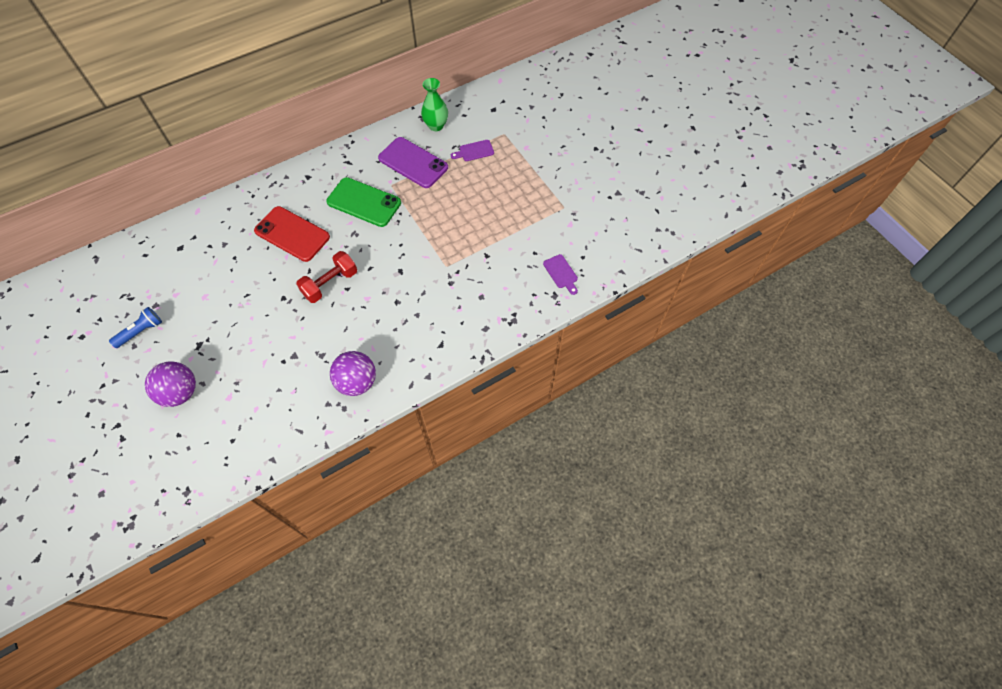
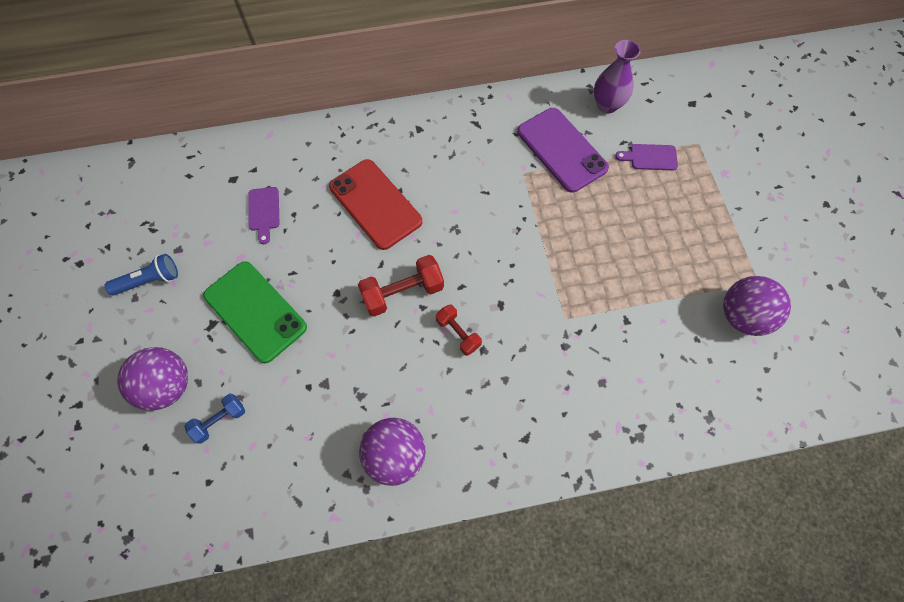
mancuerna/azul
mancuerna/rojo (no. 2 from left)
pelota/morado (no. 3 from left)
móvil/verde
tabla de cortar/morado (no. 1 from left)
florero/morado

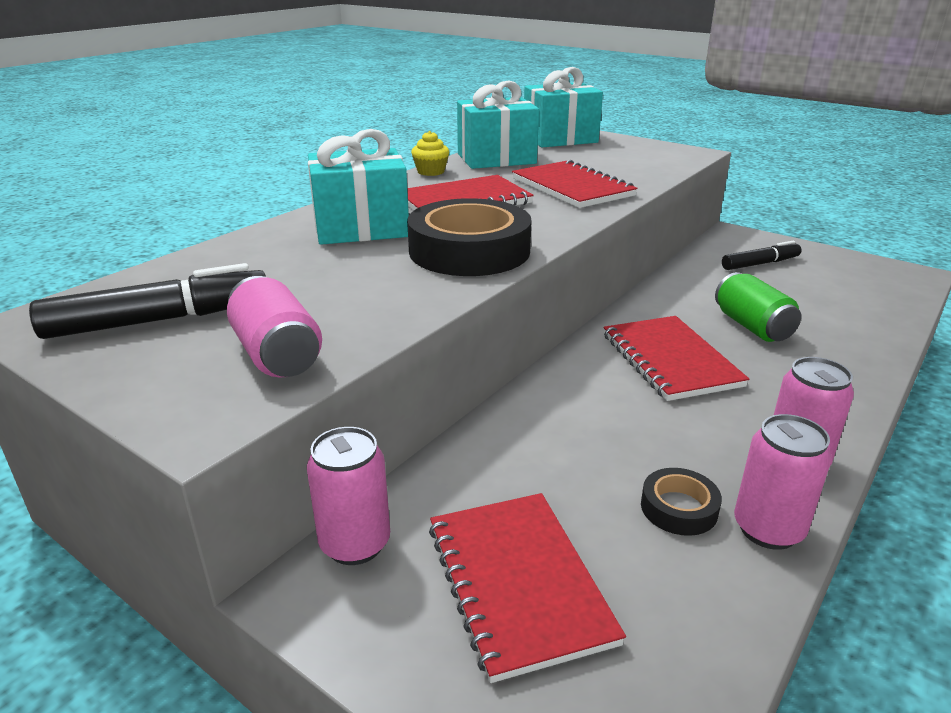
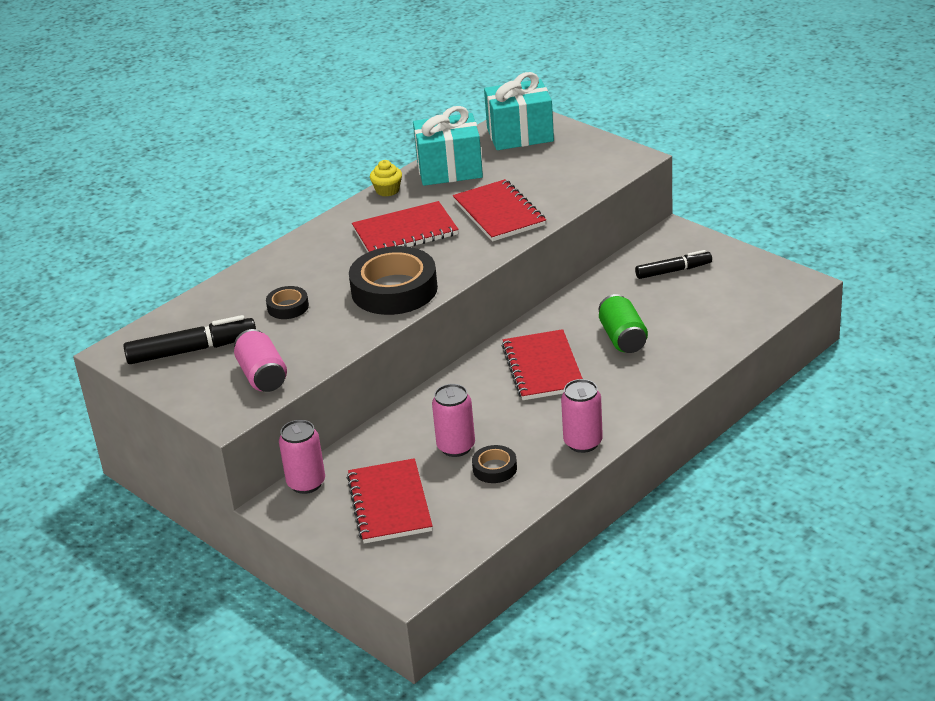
regalo/turquesa (no. 1 from left in the first image)
cinta adhesiva/negro (no. 1 from left)
lata/rosa (no. 3 from left)

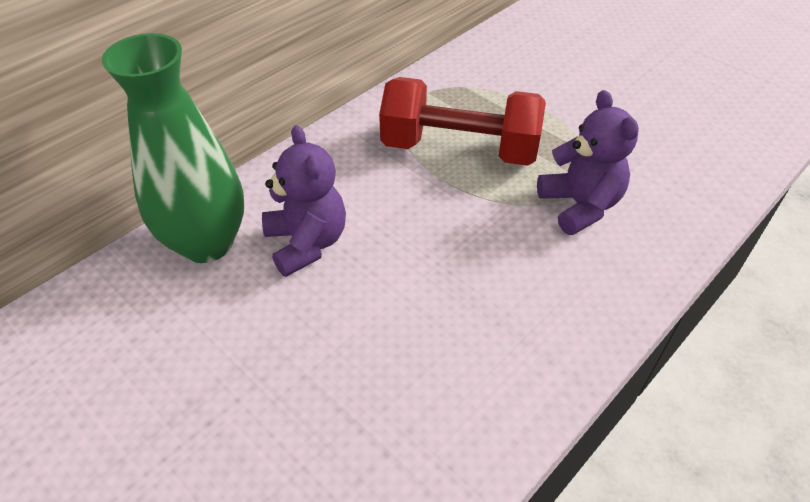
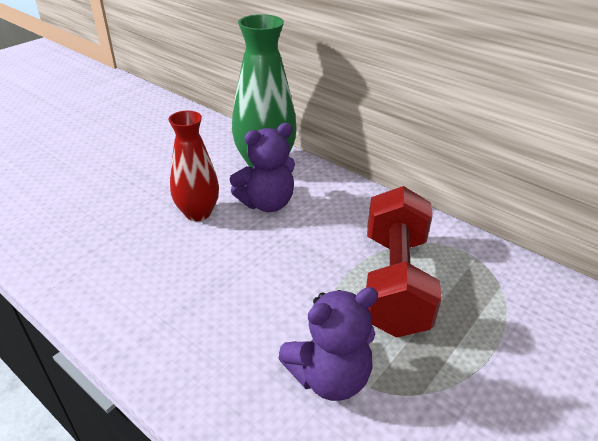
florero/rojo

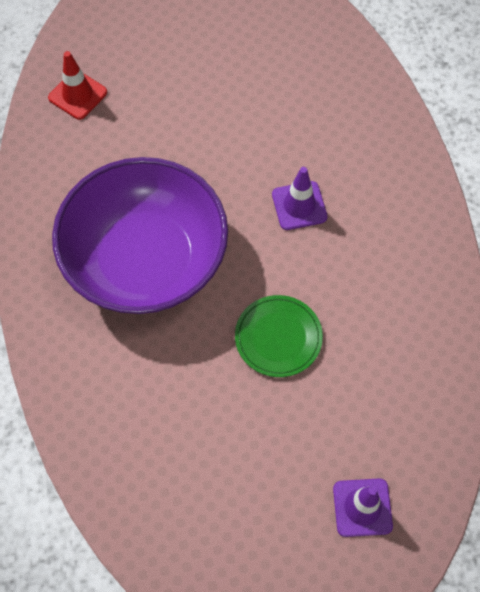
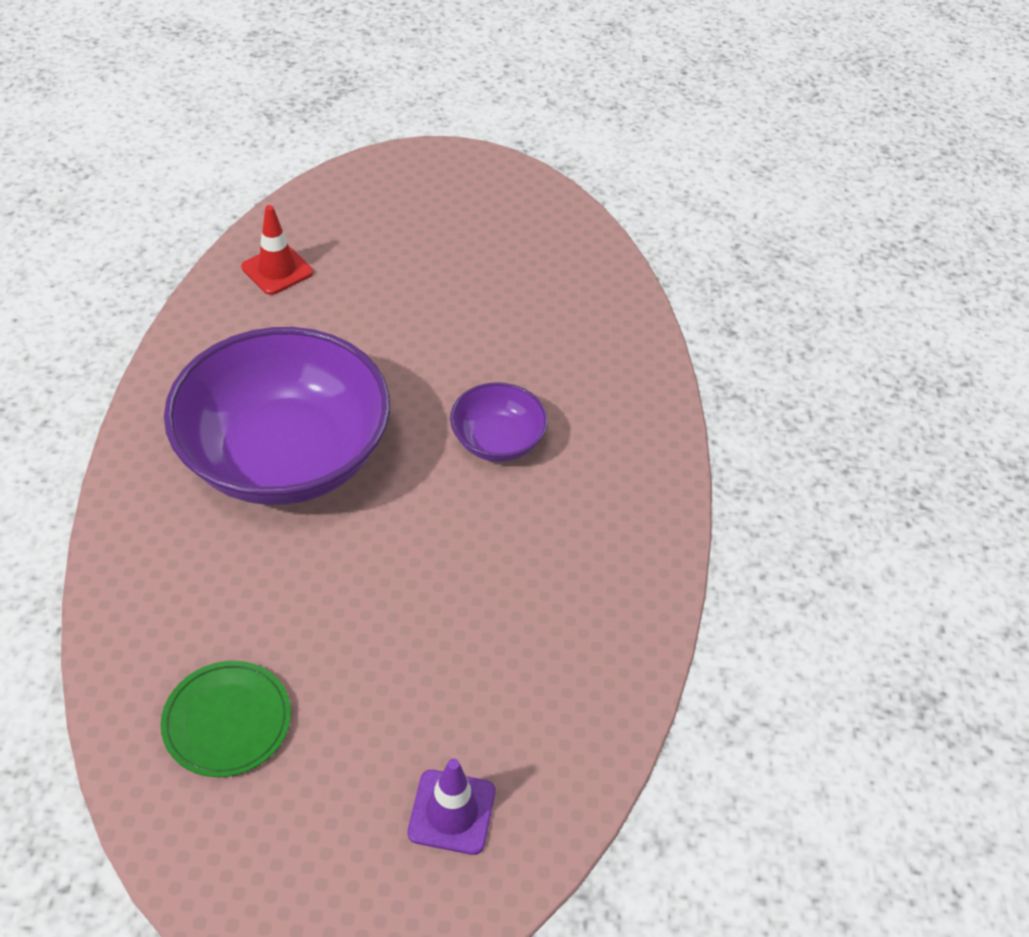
plato/verde
cuenco/morado (no. 2 from left)

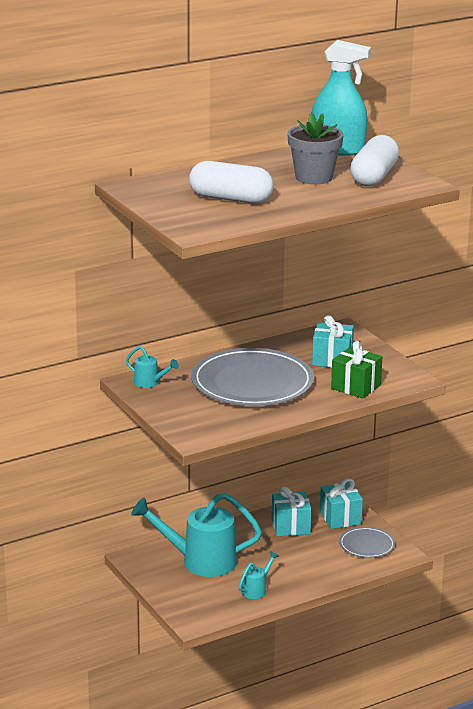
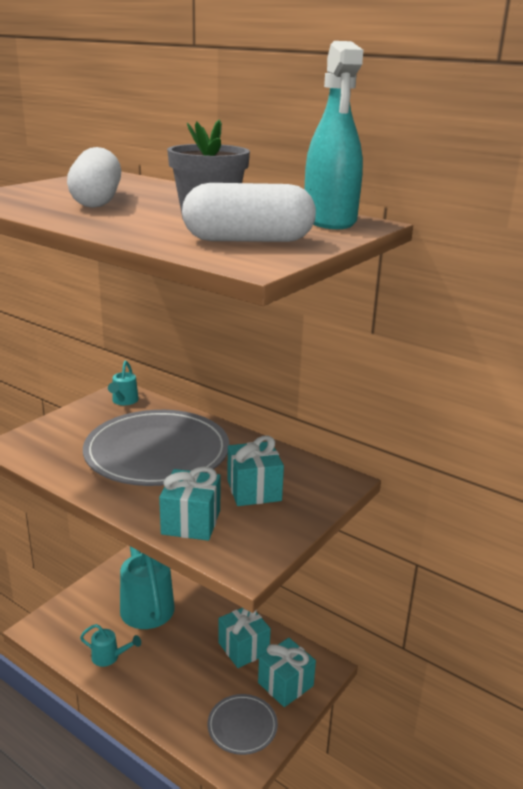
regalo/turquesa (no. 1 from left)

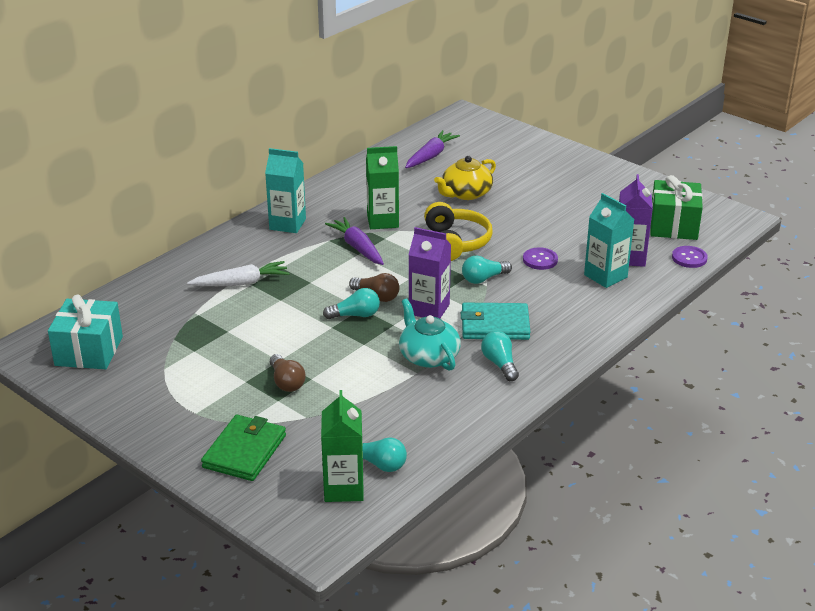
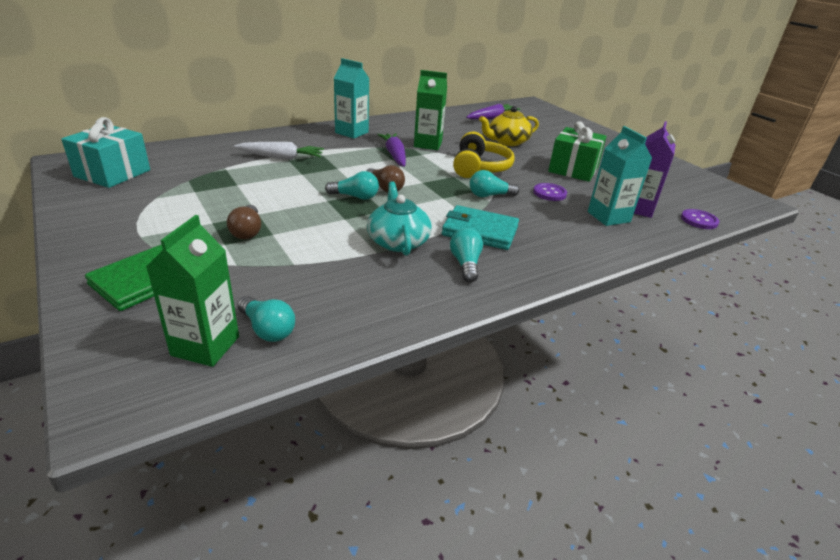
cartón de leche/morado (no. 1 from left in the first image)
regalo/verde

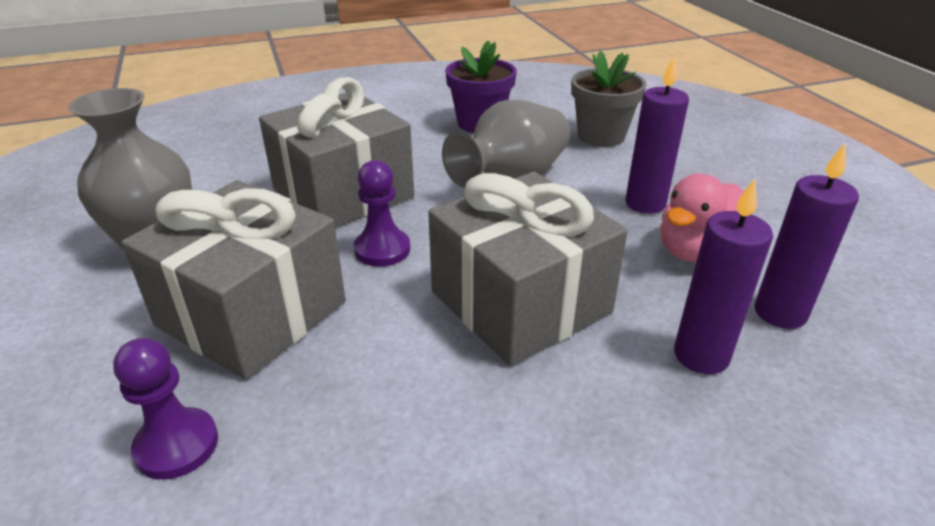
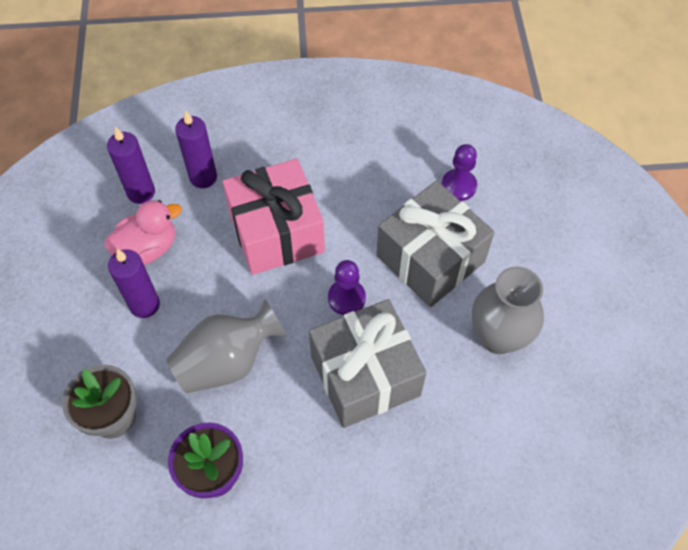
regalo/rosa

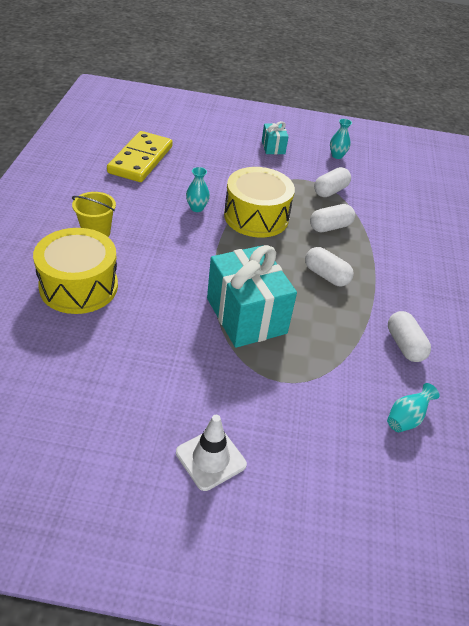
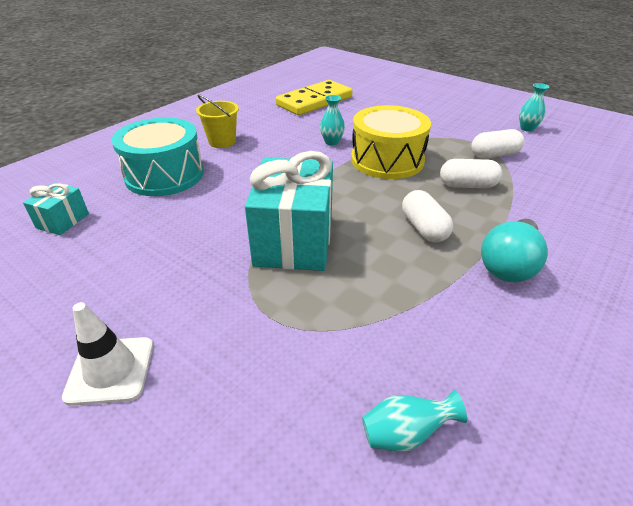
cápsula/blanco (no. 4 from left in the first image)
bombilla/turquesa
regalo/turquesa (no. 1 from left)
tambor/turquesa

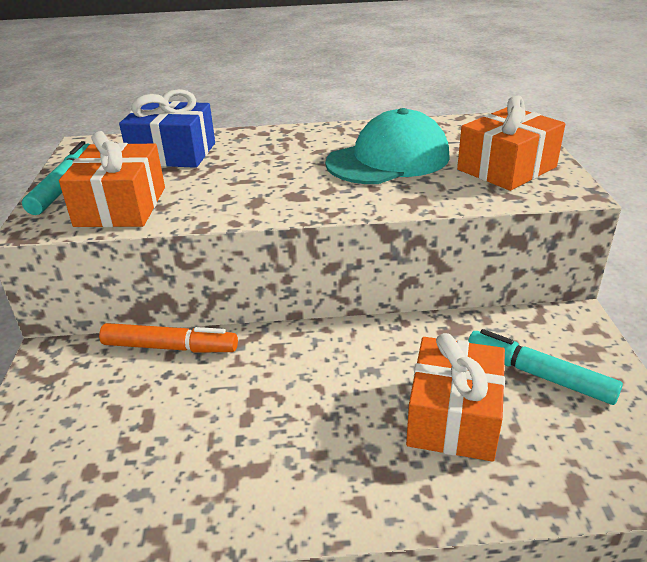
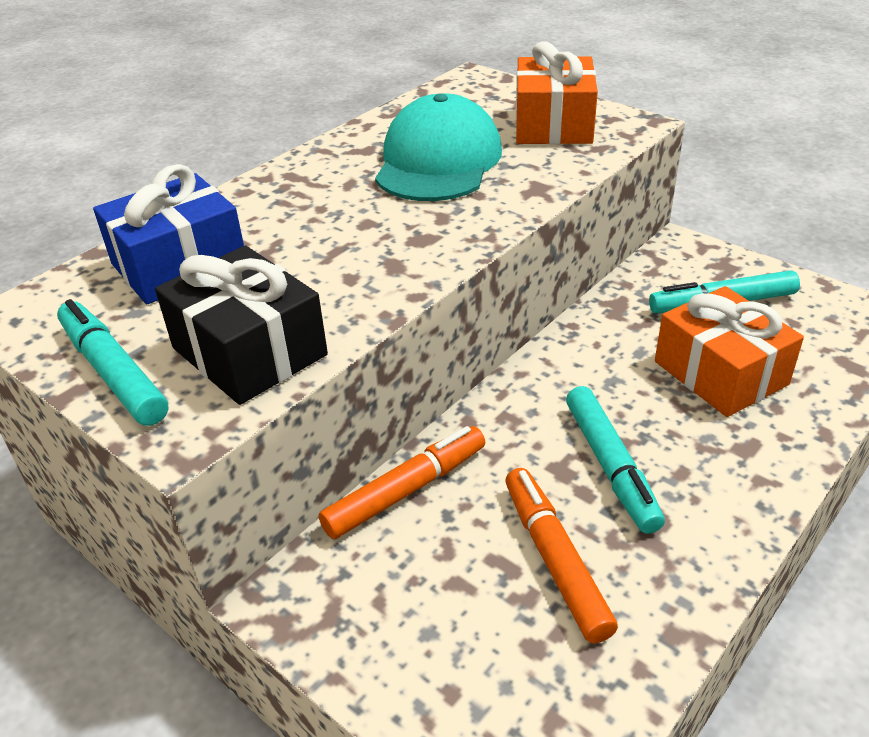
rotulador/naranja (no. 2 from left)
rotulador/turquesa (no. 2 from left)
regalo/negro

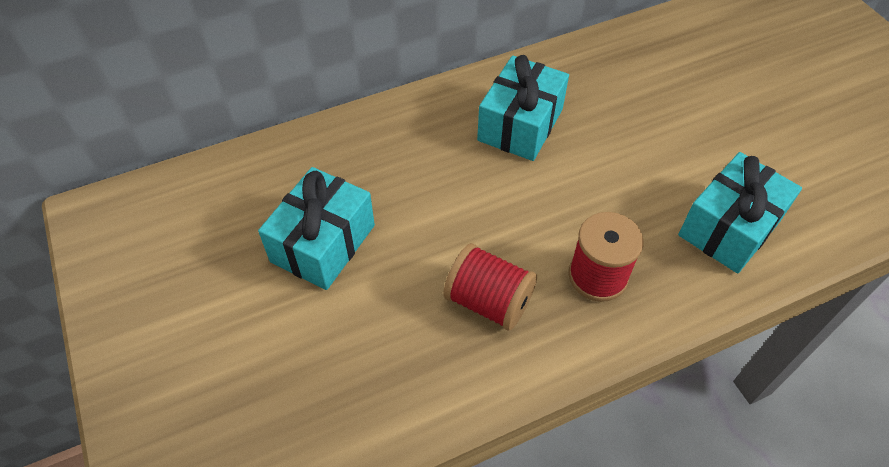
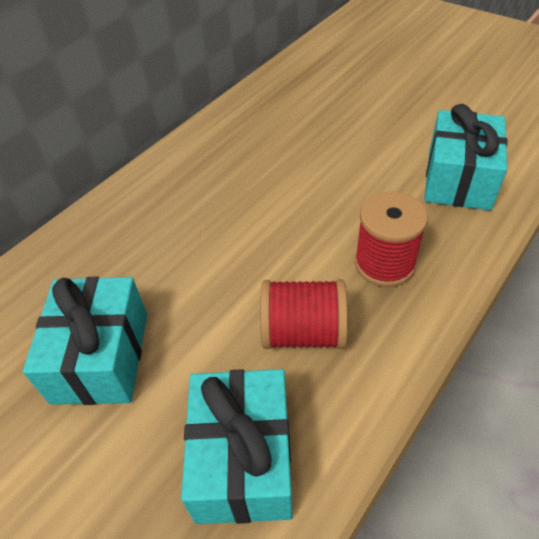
regalo/turquesa (no. 2 from left)

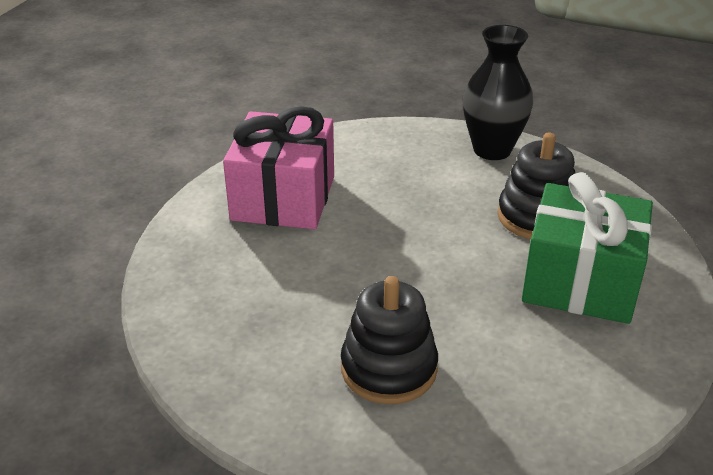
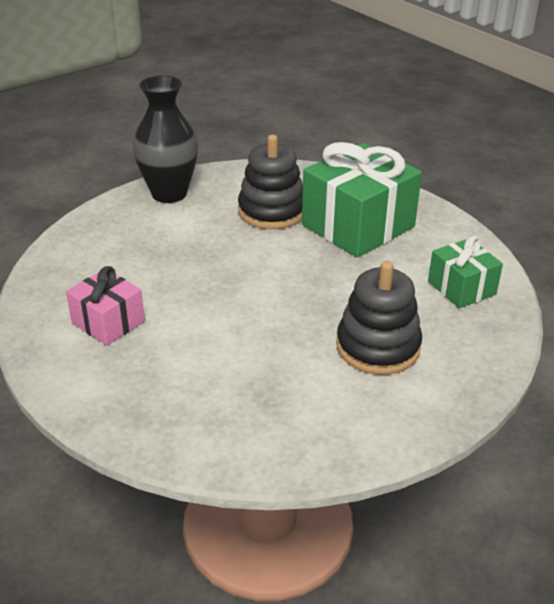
regalo/verde (no. 2 from left)
regalo/rosa

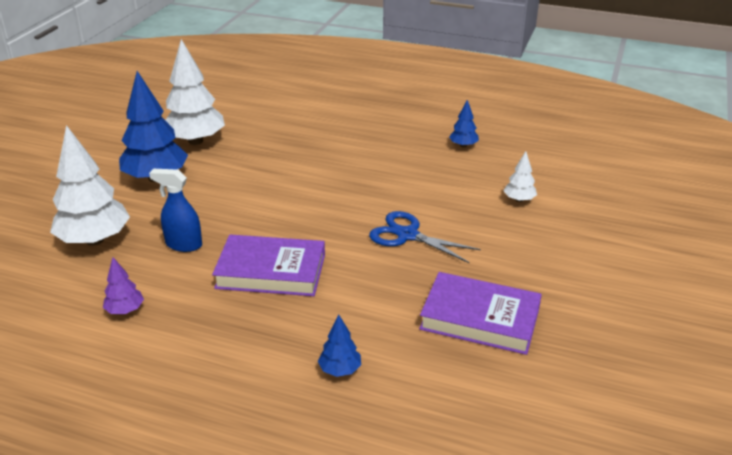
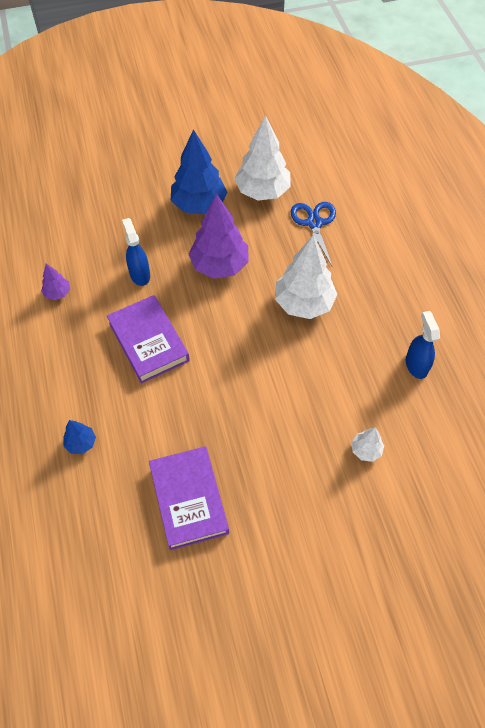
árbol/morado (no. 2 from left)
árbol/blanco (no. 2 from left)
tijeras/azul
pulverizador/azul (no. 2 from left)

